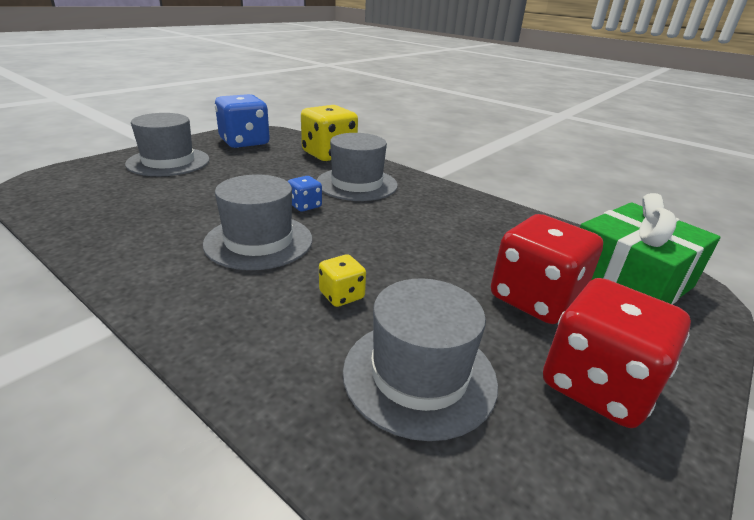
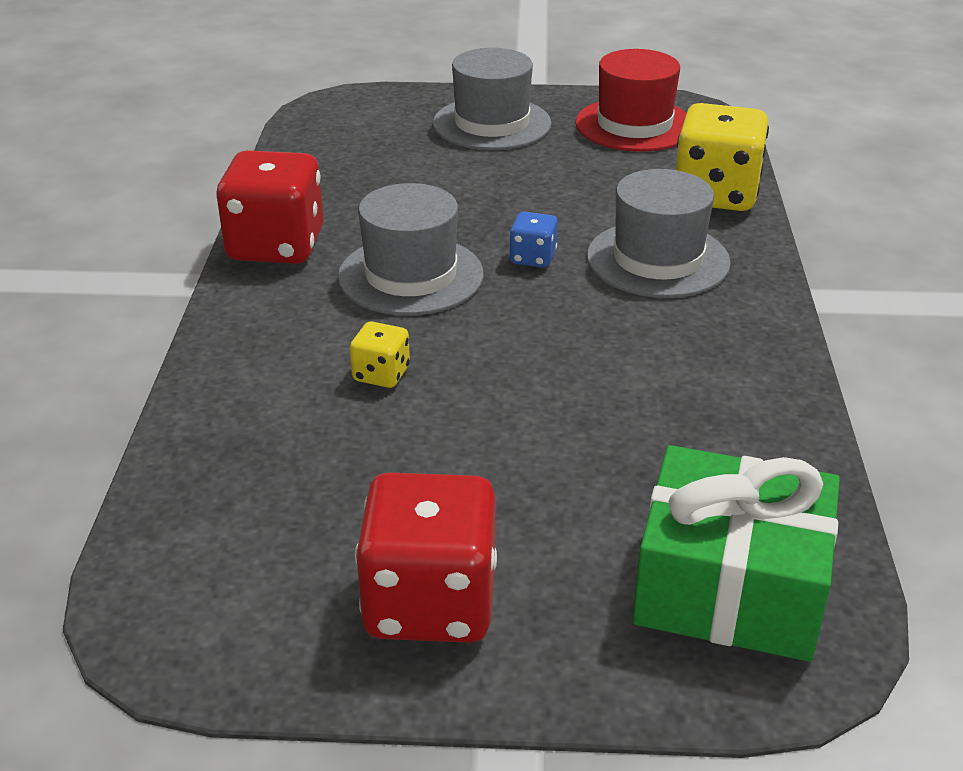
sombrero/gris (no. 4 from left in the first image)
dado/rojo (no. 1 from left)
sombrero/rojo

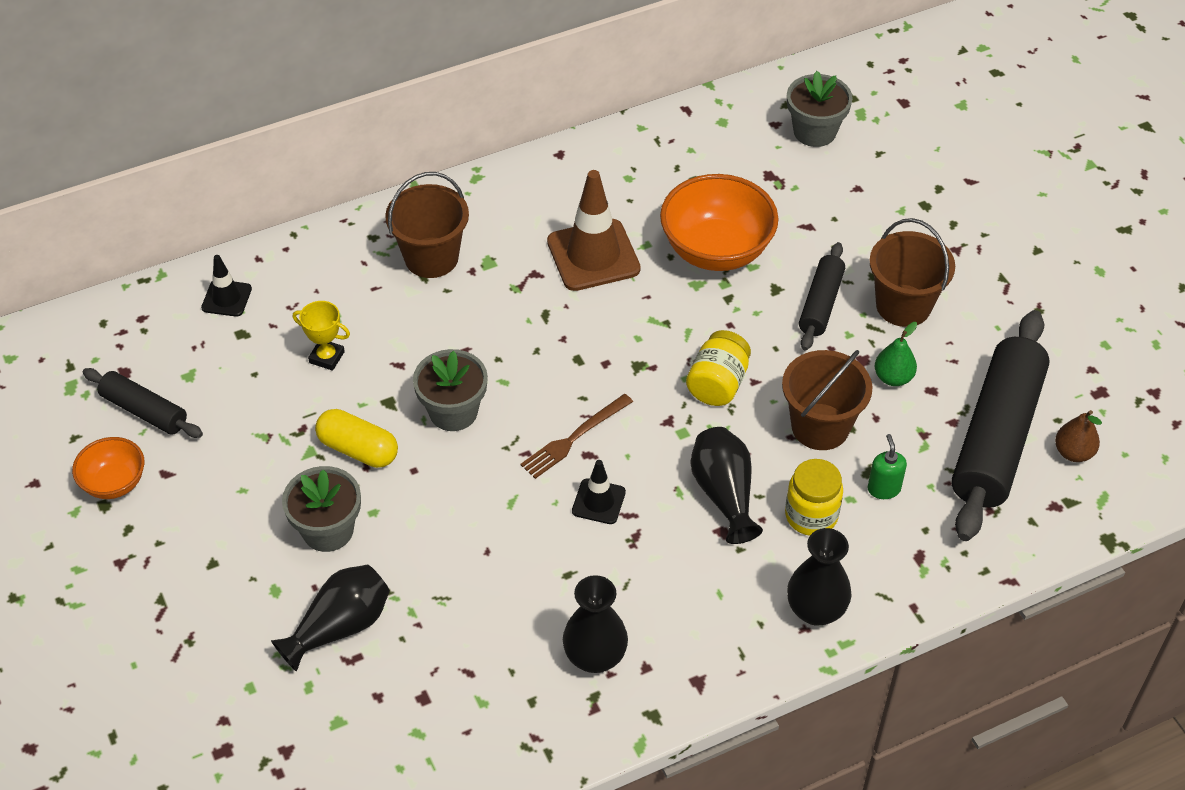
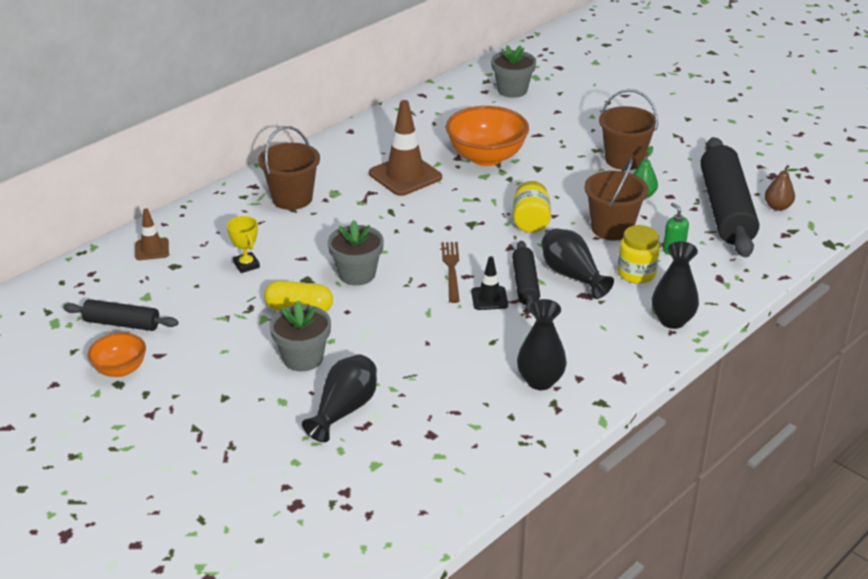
rodillo/negro (no. 2 from left)
cono de tráfico/marrón (no. 1 from left)
trofeo/amarillo
tenedor/marrón

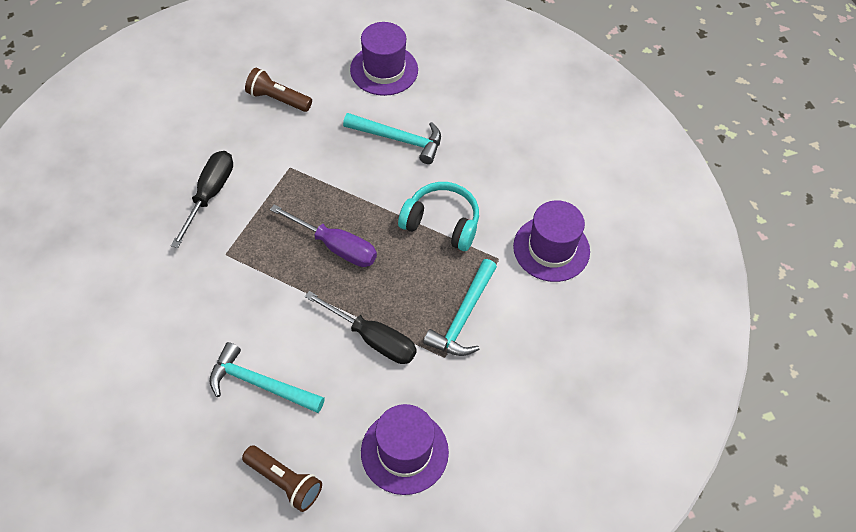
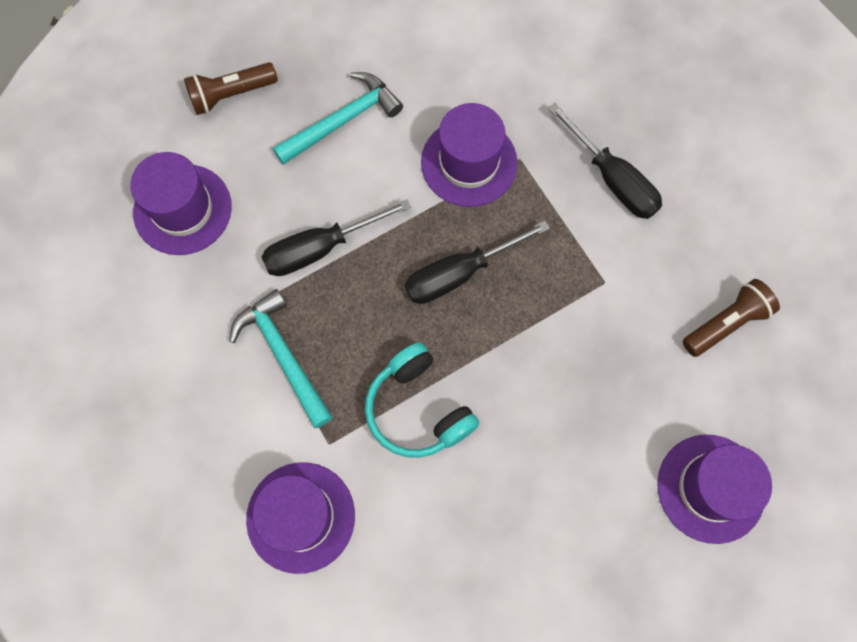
martillo/turquesa (no. 2 from left in the first image)
sombrero/morado (no. 3 from left)
destornillador/negro (no. 2 from left)
auriculares/turquesa

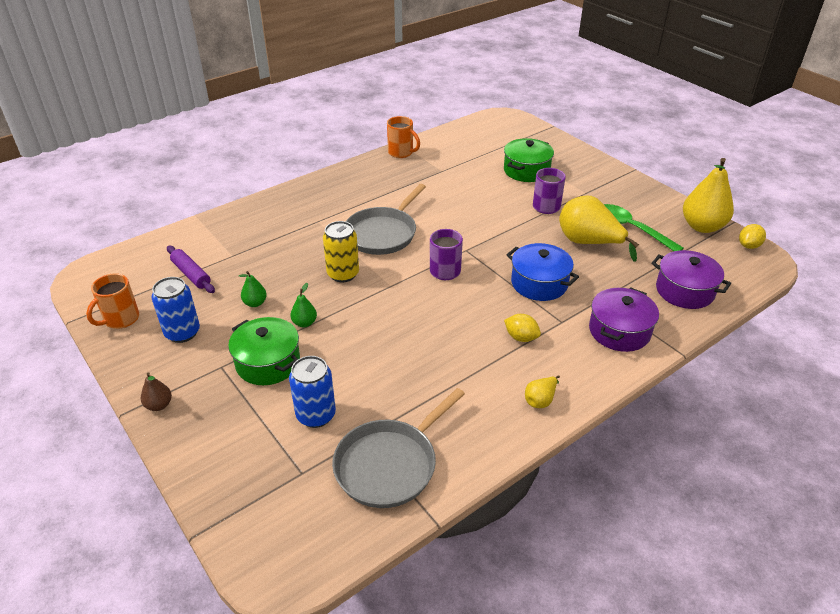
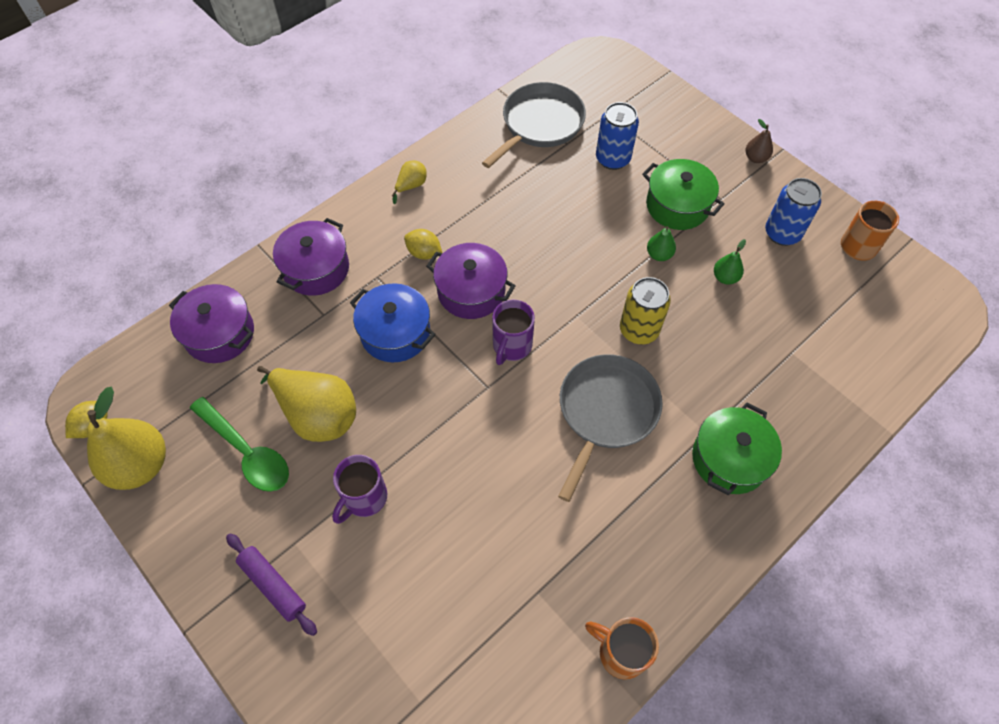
olla/morado (no. 3 from left)
rodillo/morado
olla/verde (no. 2 from left)

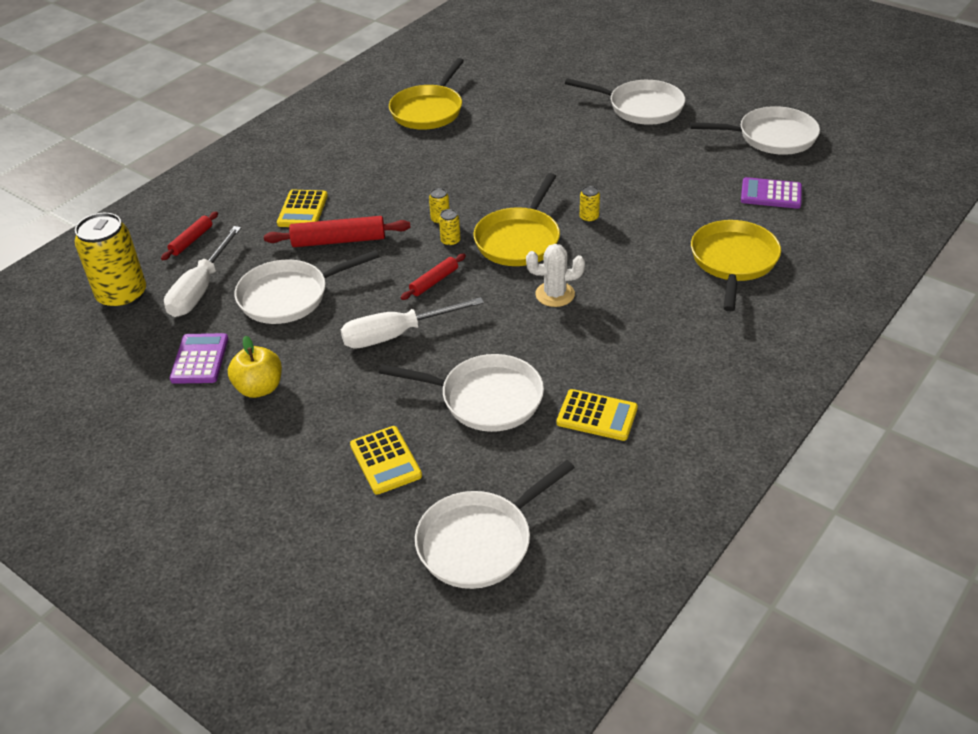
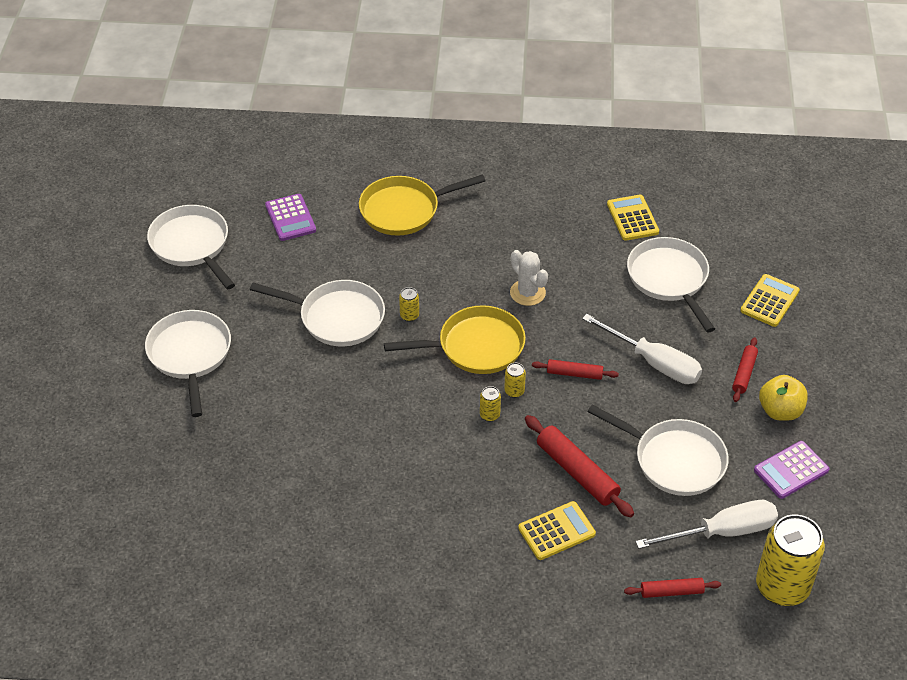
sartén/amarillo (no. 1 from left in the first image)
rodillo/rojo (no. 4 from left)
sartén/blanco (no. 3 from left)

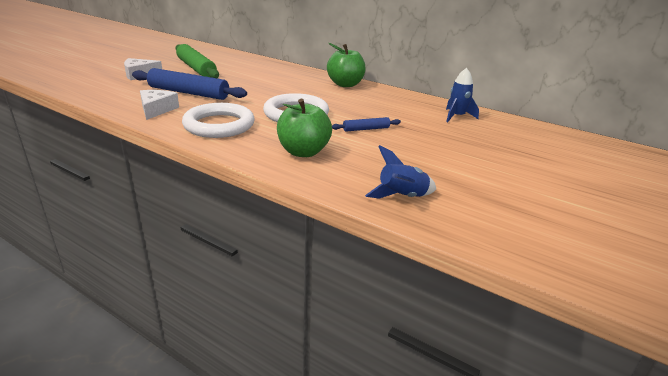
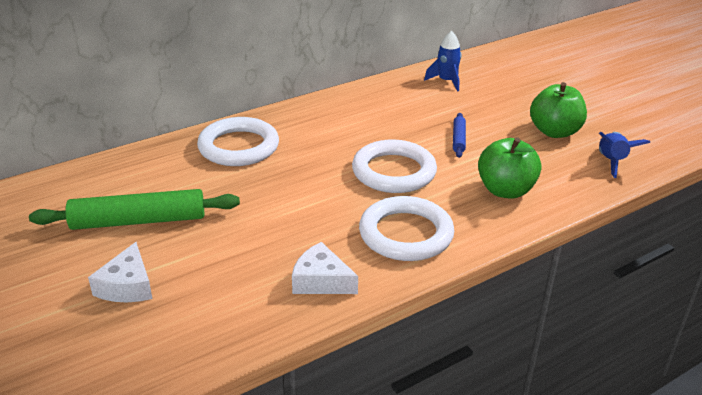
rodillo/azul (no. 1 from left in the first image)
anillo/blanco (no. 1 from left)
manzana/verde (no. 2 from left)

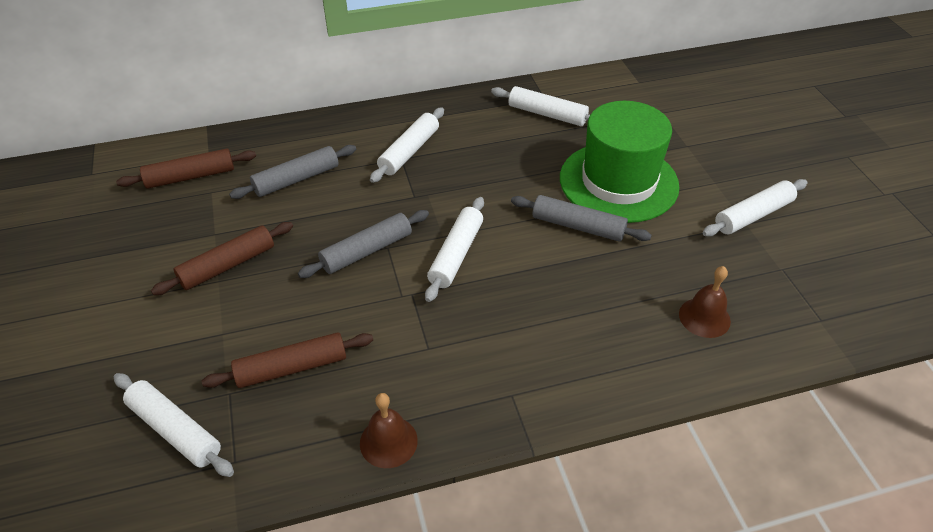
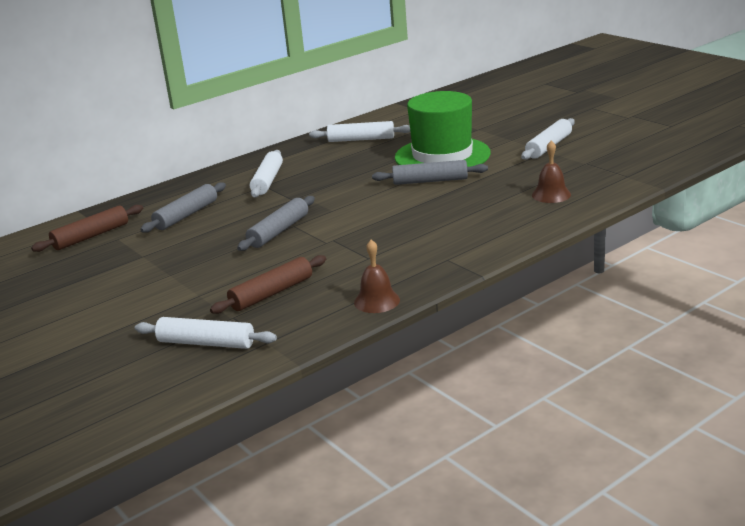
rodillo/marrón (no. 2 from left in the first image)
rodillo/blanco (no. 3 from left in the first image)

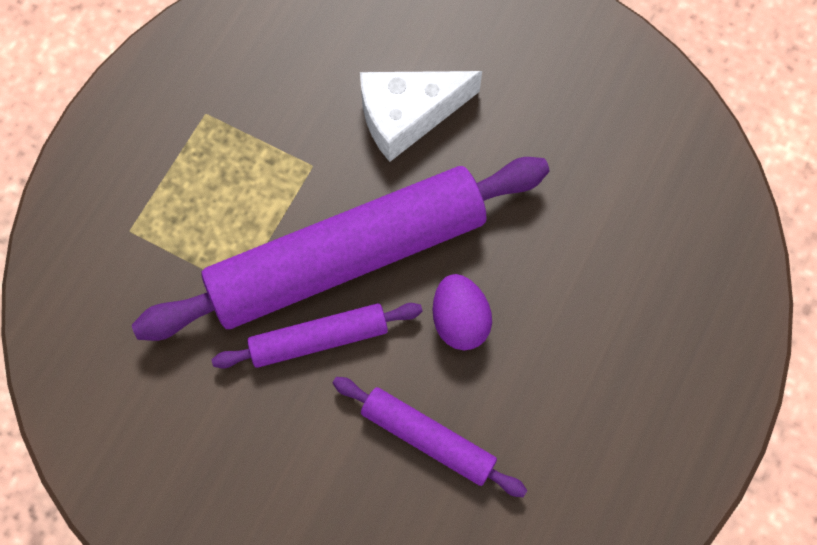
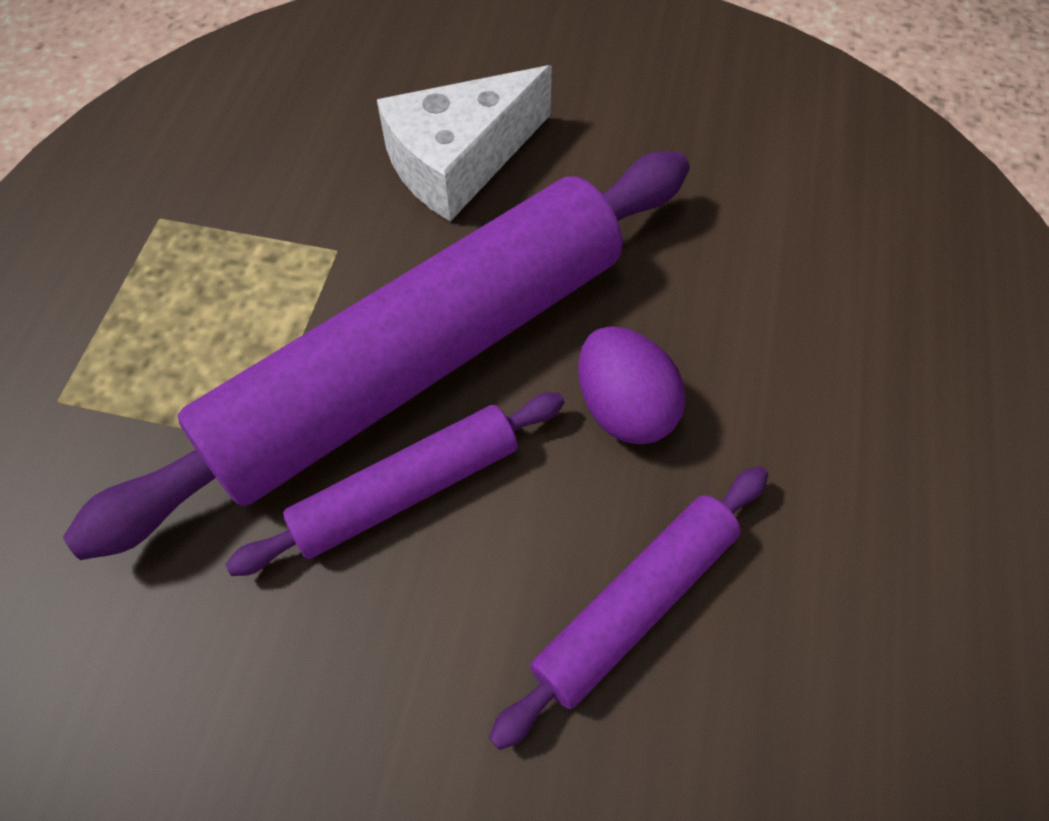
rodillo/morado (no. 3 from left)

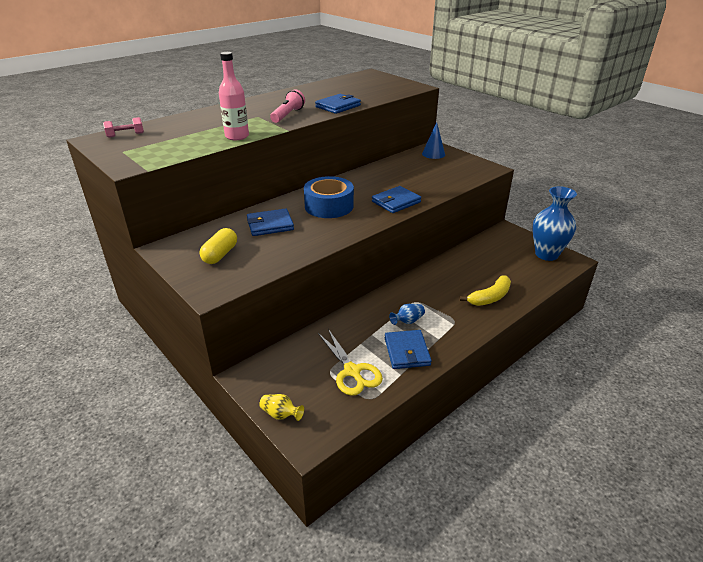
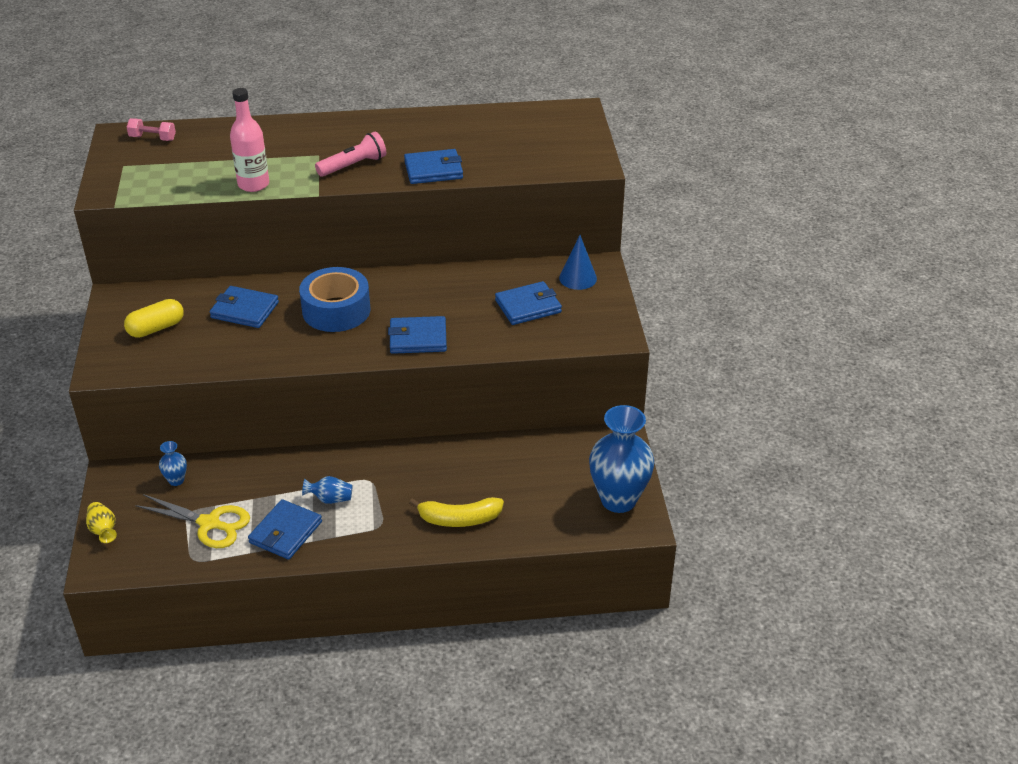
florero/azul (no. 1 from left)
cartera/azul (no. 5 from left)
tijeras/amarillo

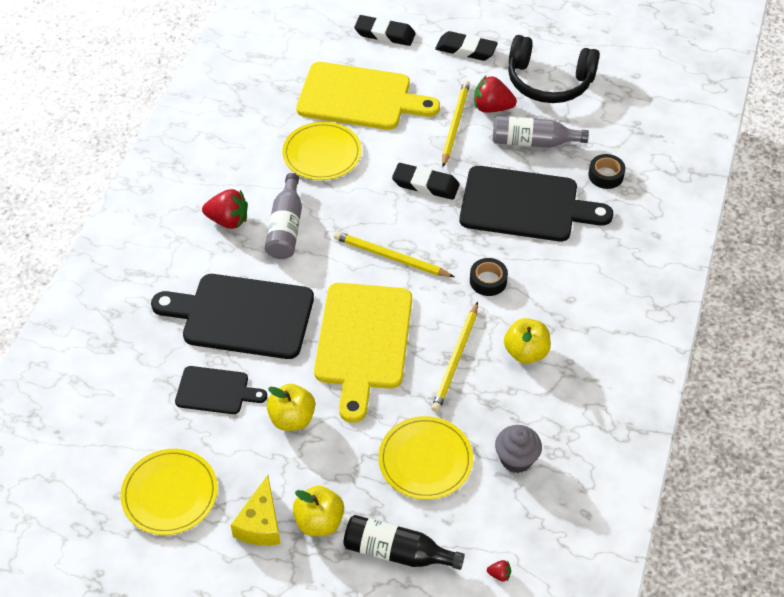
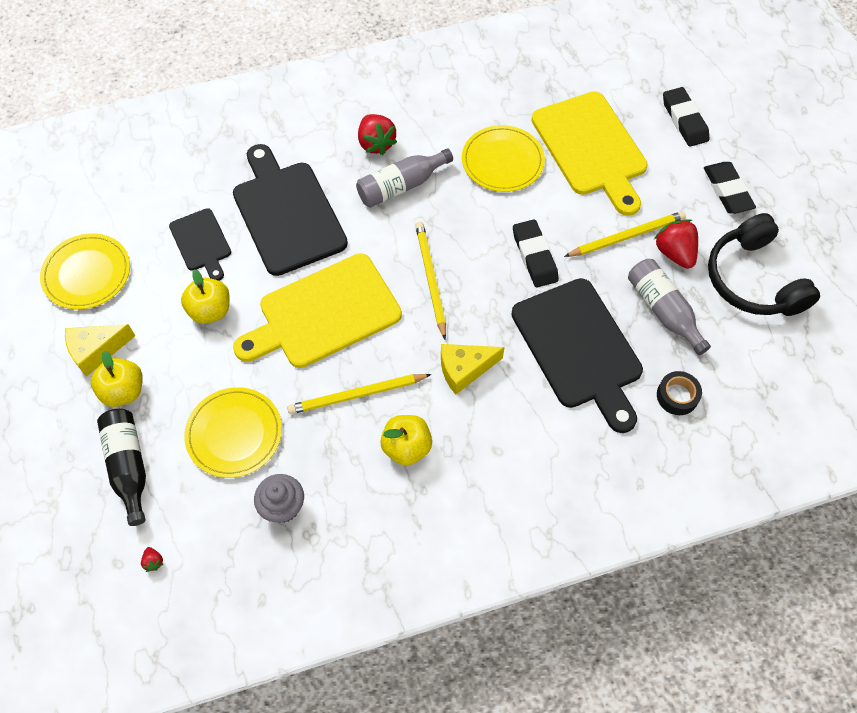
queso/amarillo (no. 2 from left)

